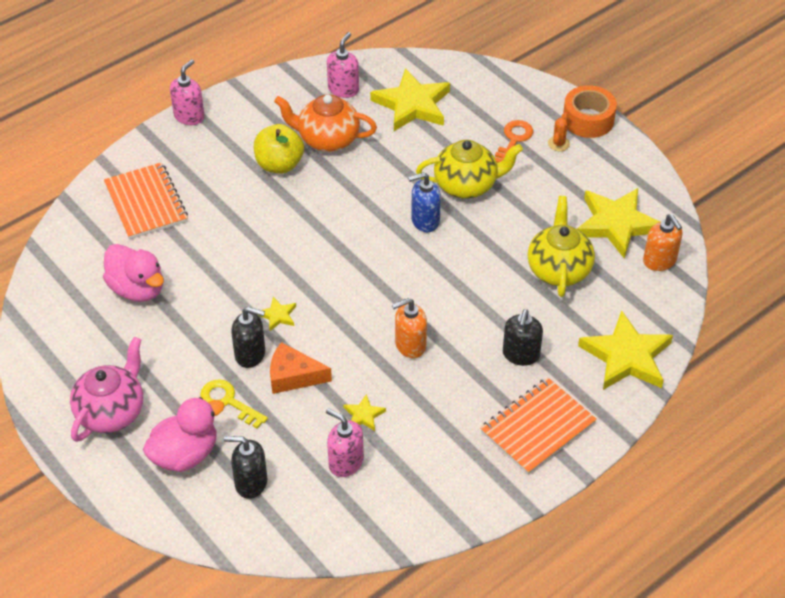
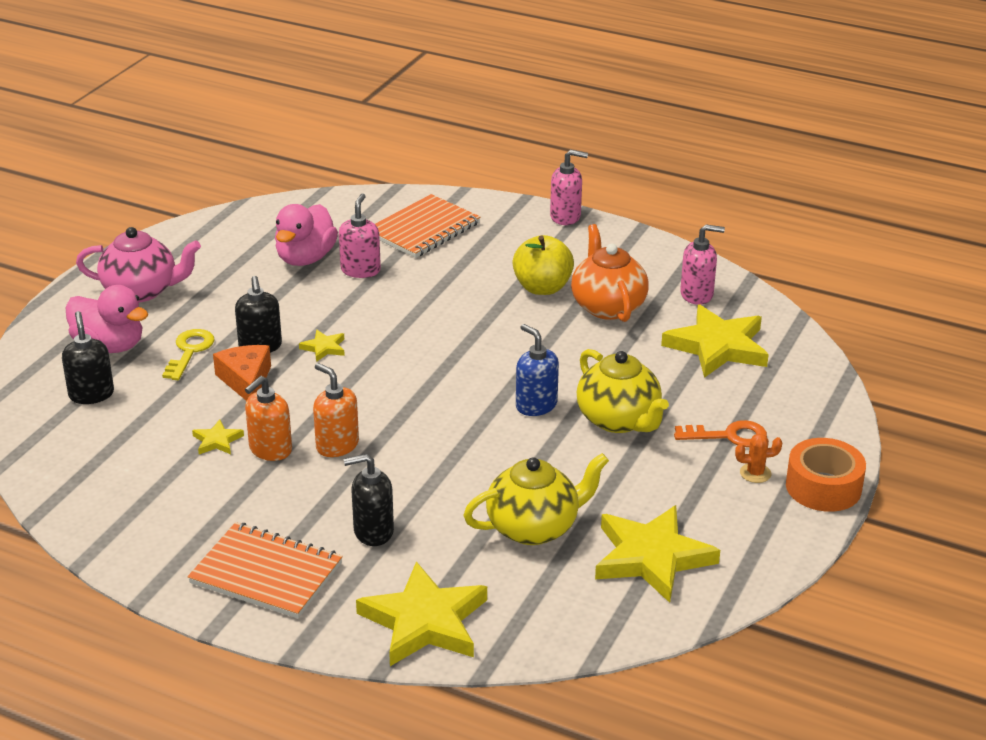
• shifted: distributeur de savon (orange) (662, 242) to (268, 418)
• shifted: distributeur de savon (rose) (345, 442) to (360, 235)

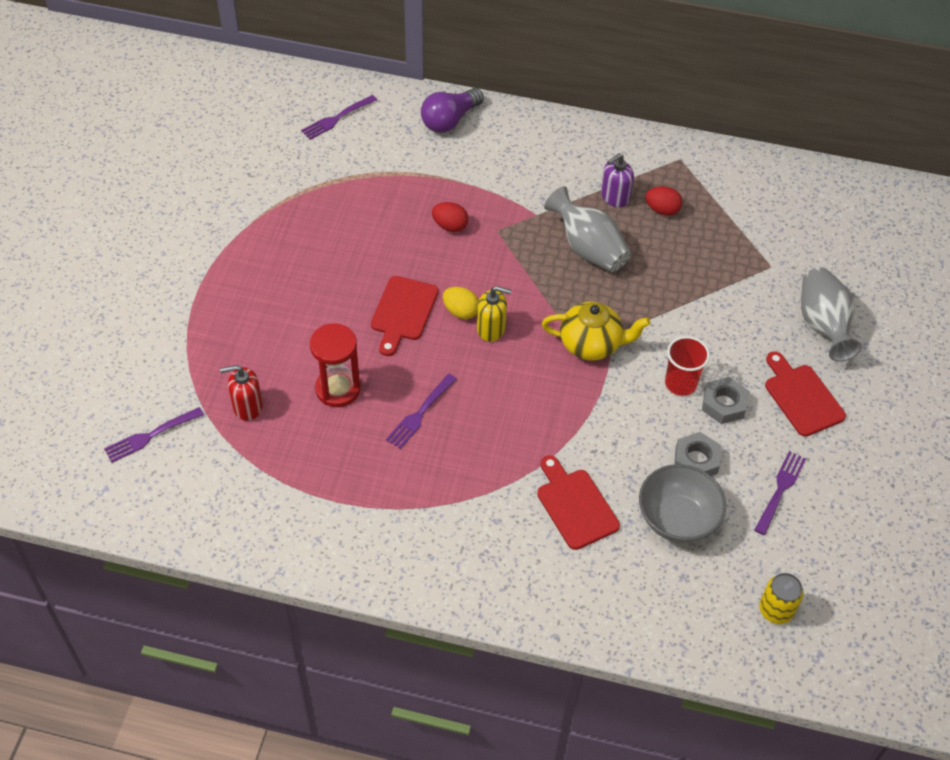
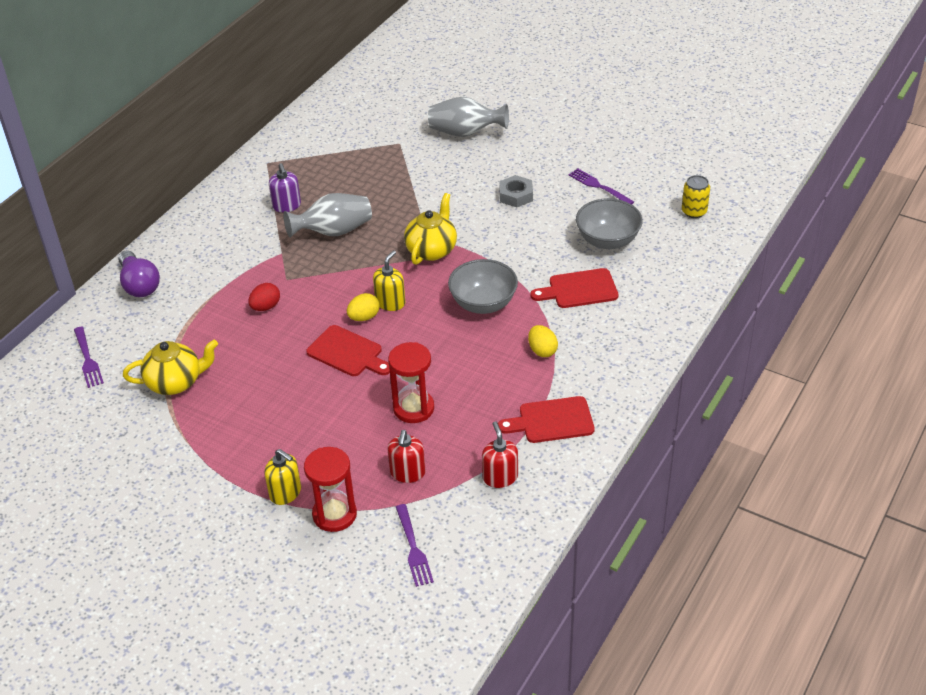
• new: théière (jaune) (170, 367)
• new: distributeur de savon (jaune) (282, 477)
• new: sablier (rouge) (330, 489)
• new: bol (gris) (483, 286)
• new: distributeur de savon (rouge) (500, 454)
• shifted: planche à découper (rouge) (805, 394) to (546, 419)
• new: œuf (jaune) (543, 341)
• gone: fourchette (violet) (421, 411)
• gone: œuf (rouge) (663, 201)
• gone: gobelet (rouge) (687, 366)
• gone: écrou (gris) (697, 454)

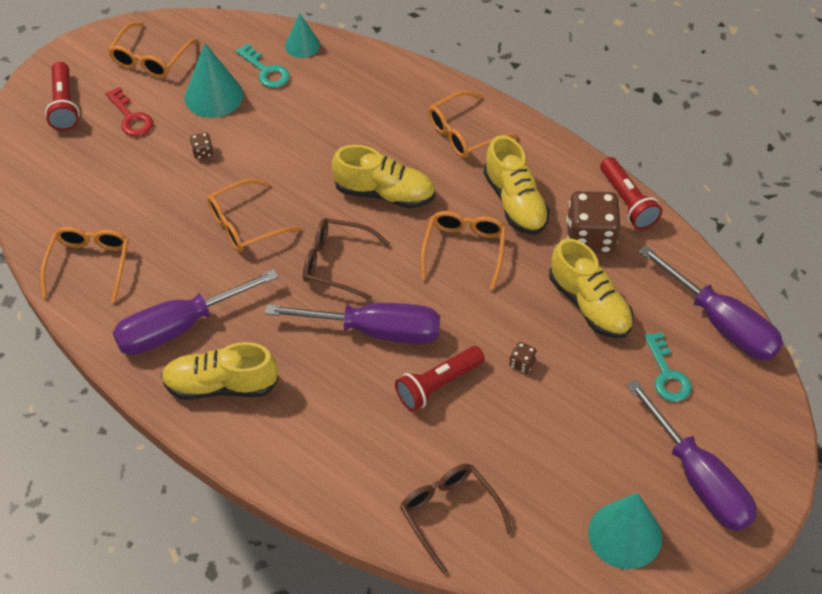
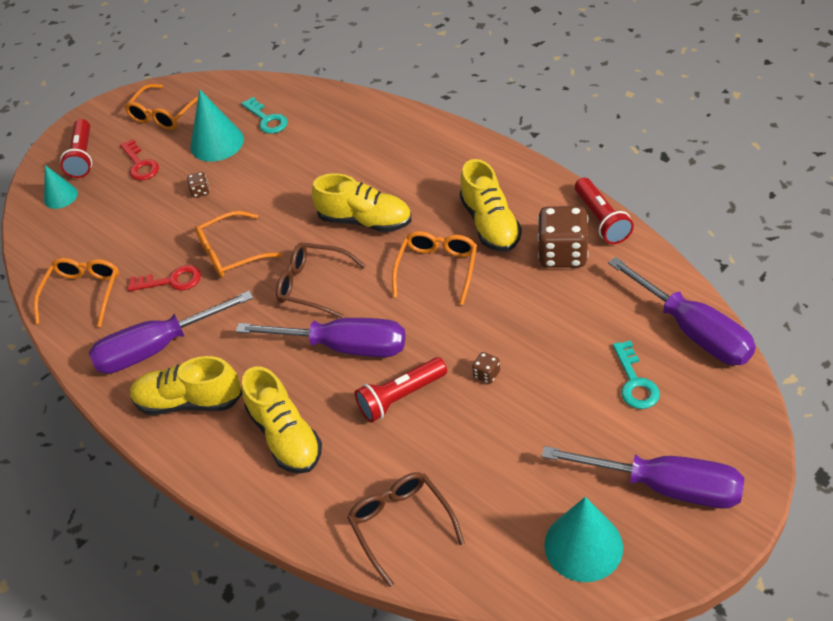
• shifted: cône (turquoise) (302, 35) to (61, 187)
• new: clé (rouge) (164, 278)
• shifted: chaussure (jaune) (591, 288) to (282, 420)
• rotated: tournevis (violet) (691, 455) = (643, 477) 45 degrees counterclockwise
• gone: lunettes (orange) (473, 124)

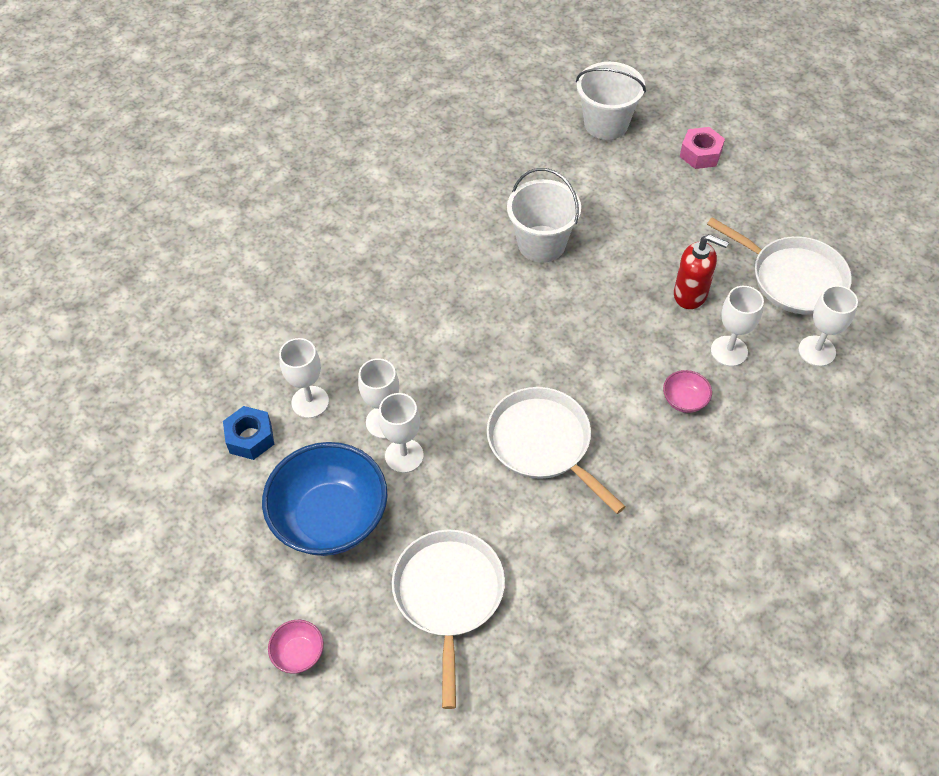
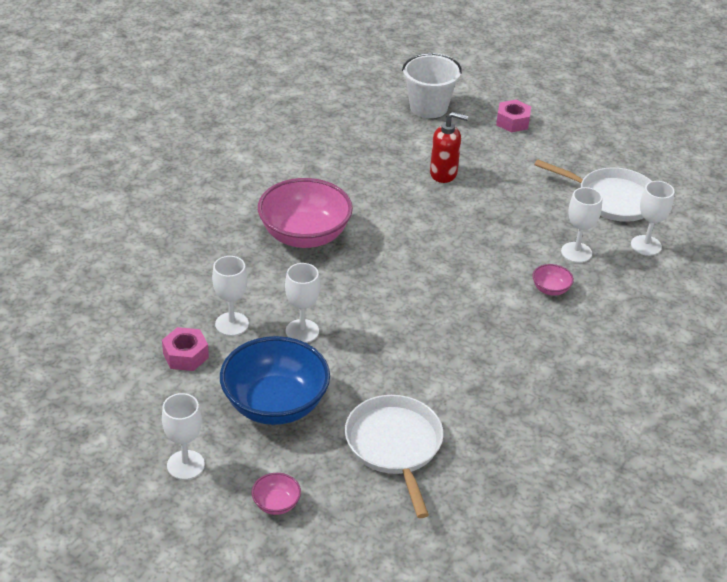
• repainted: écrou (bleu) (248, 433) to écrou (rose) (185, 349)
• shifted: verre à pied (blanc) (401, 433) to (183, 436)
• new: bol (rose) (305, 213)
• shifted: distributeur de savon (rouge) (701, 271) to (449, 147)
• gone: poêle (blanc) (556, 450)
• gone: seau (blanc) (544, 215)

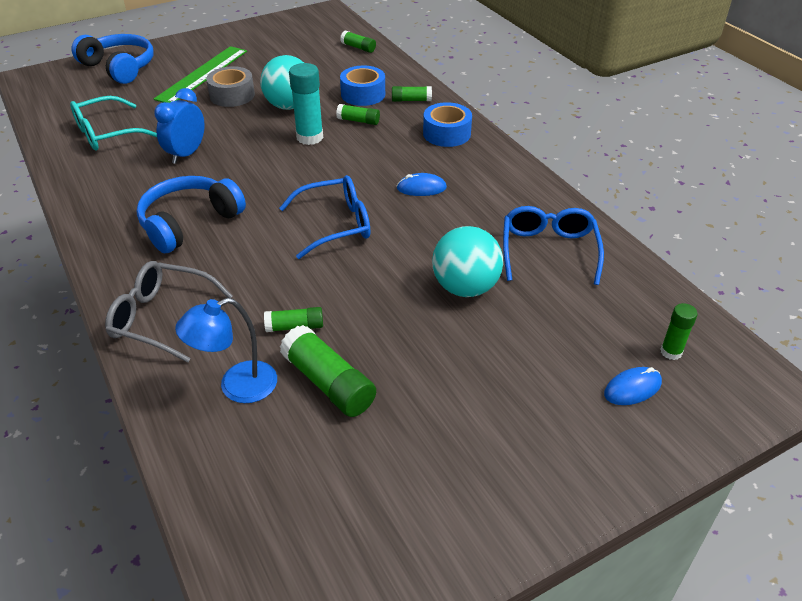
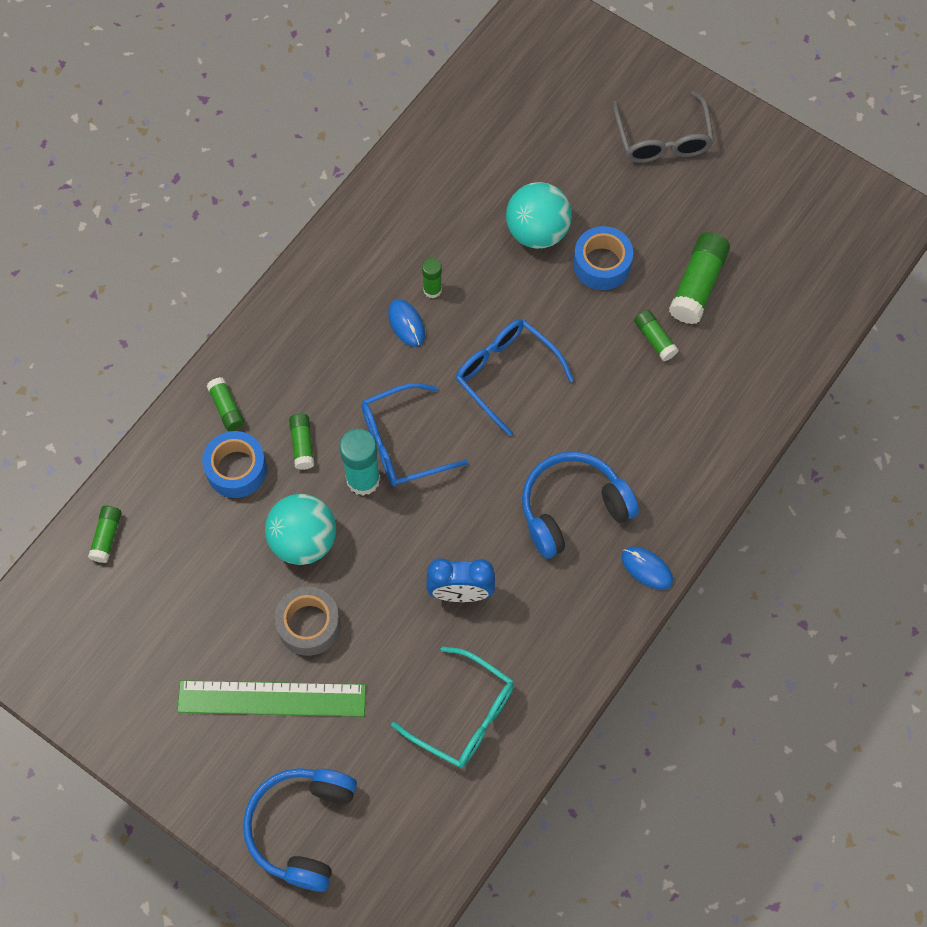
• shifted: lunettes (bleu) (553, 245) to (414, 434)
• shifted: bâton de colle (vert) (679, 331) to (432, 278)
• rotated: casque audio (bleu) (191, 214) = (580, 505) 135 degrees clockwise
• shifted: ruban adhésif (bleu) (447, 124) to (603, 258)
• shifted: lunettes (gris) (169, 312) to (663, 127)
• shifted: souris (bleu) (633, 386) to (647, 568)
• gone: lampe (bleu) (226, 350)

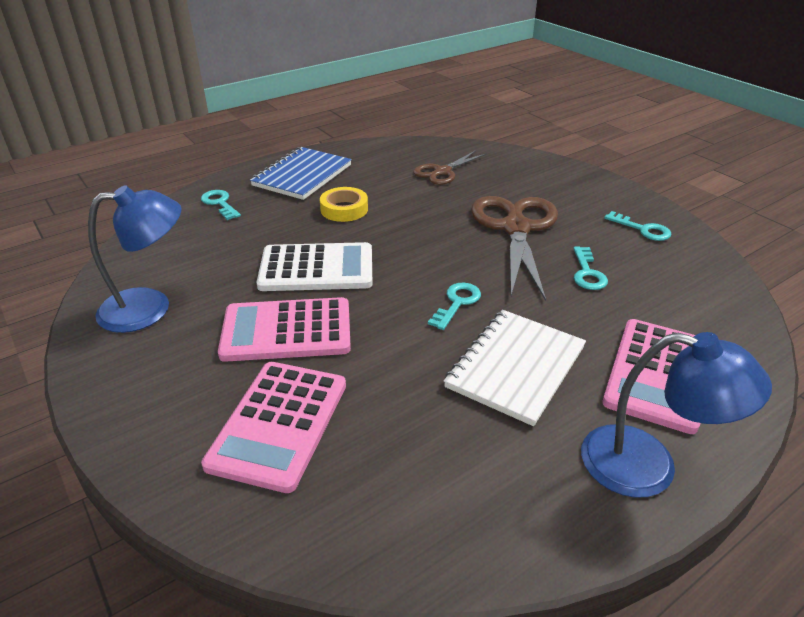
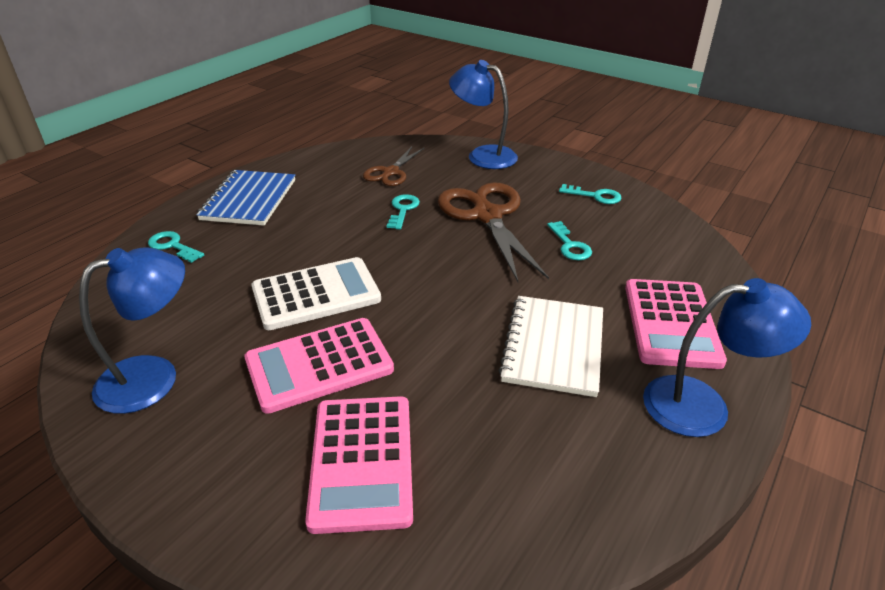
• shifted: clé (turquoise) (454, 306) to (403, 211)
• new: lampe (bleu) (483, 114)
• gone: ruban adhésif (jaune) (344, 204)

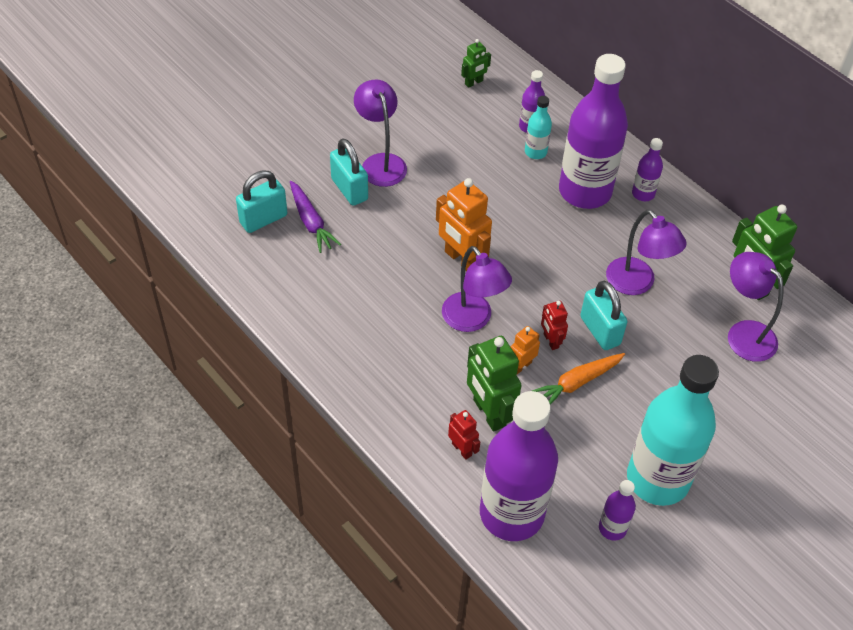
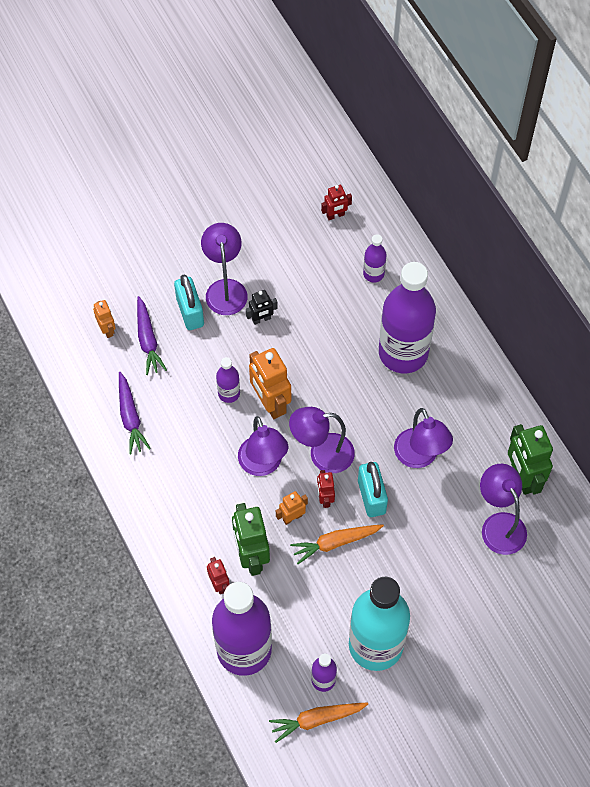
• swapped: cadenas (turquoise) (261, 201) to robot (orange) (104, 319)
• new: carotte (violet) (135, 413)
• shifted: bouteille (violet) (647, 169) to (228, 380)
• new: robot (noir) (262, 307)
• new: carotte (orange) (318, 722)
• new: lampe (violet) (322, 440)
• repainted: robot (vert) (476, 63) to robot (rouge) (336, 202)
• gone: bouteille (turquoise) (538, 127)

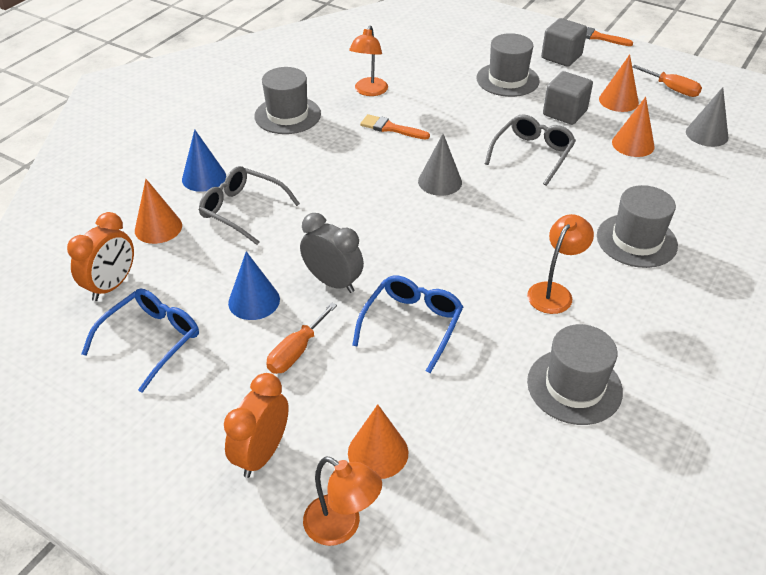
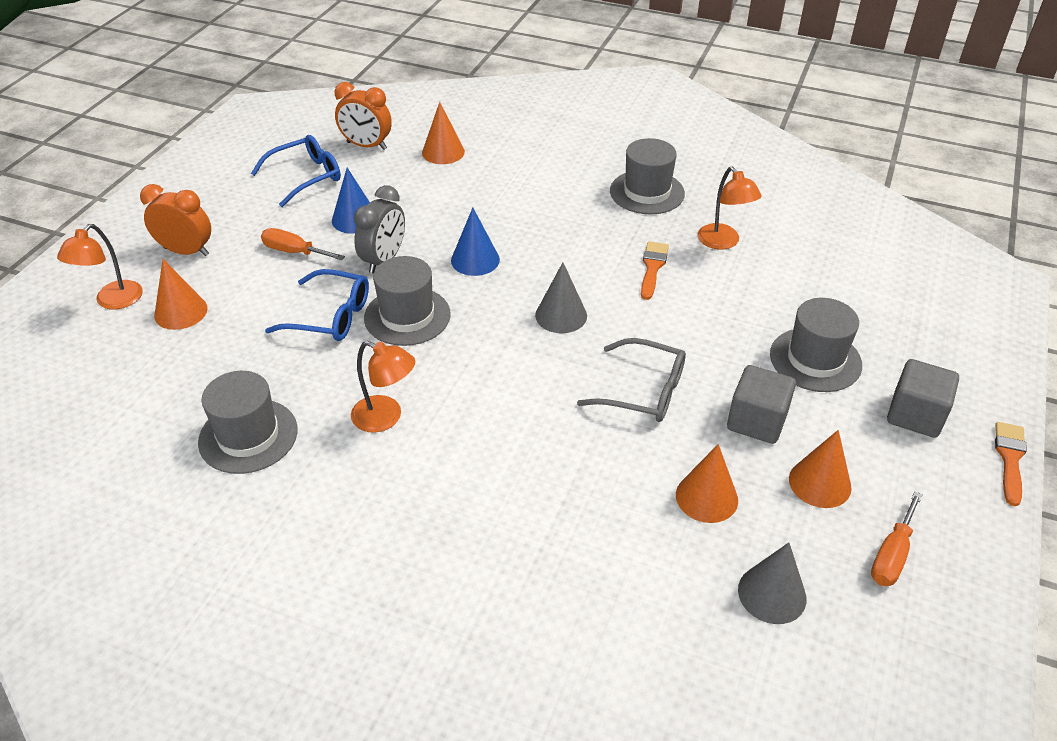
• rotated: lunettes (bleu) (140, 340) = (296, 171) 60 degrees counterclockwise
• shifted: chapeau (gris) (637, 226) to (407, 301)
• shifted: cône (bleu) (204, 160) to (475, 242)
• rotated: lampe (orange) (368, 60) = (730, 208) 120 degrees counterclockwise
• gone: lunettes (gris) (249, 205)

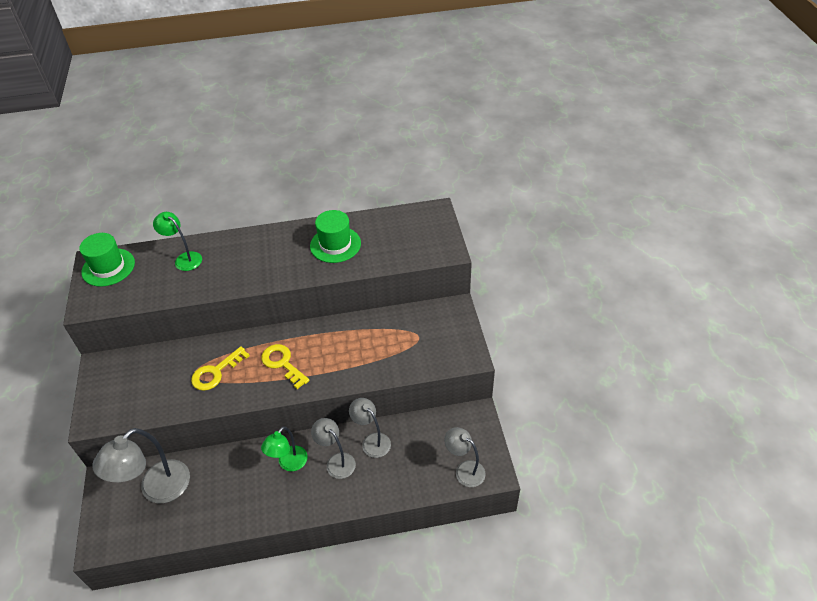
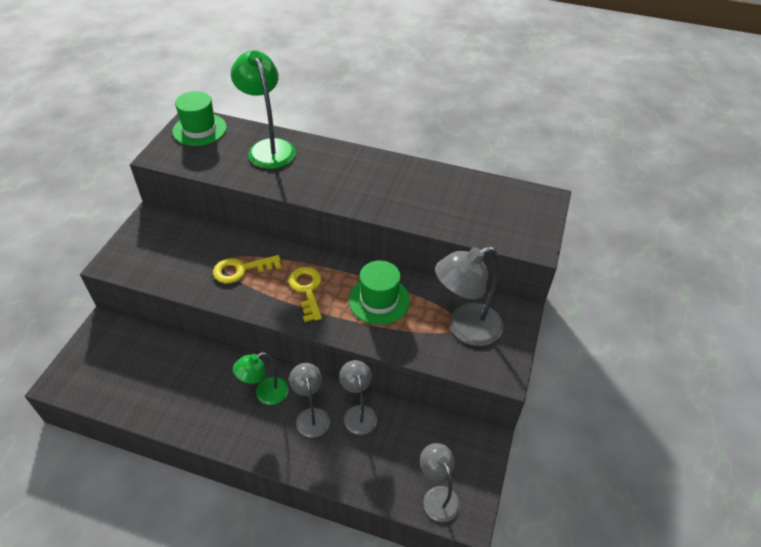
• scaled: lampe (vert) (177, 241) = (263, 109) x1.63
• shifted: chapeau (vert) (335, 236) to (379, 292)
• shifted: lampe (gris) (141, 465) to (469, 296)

